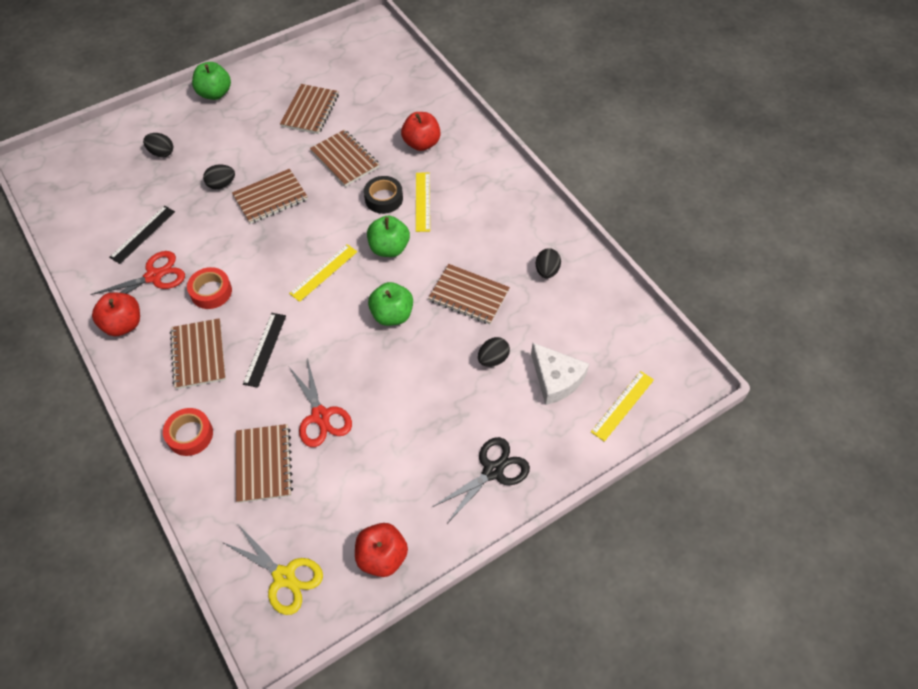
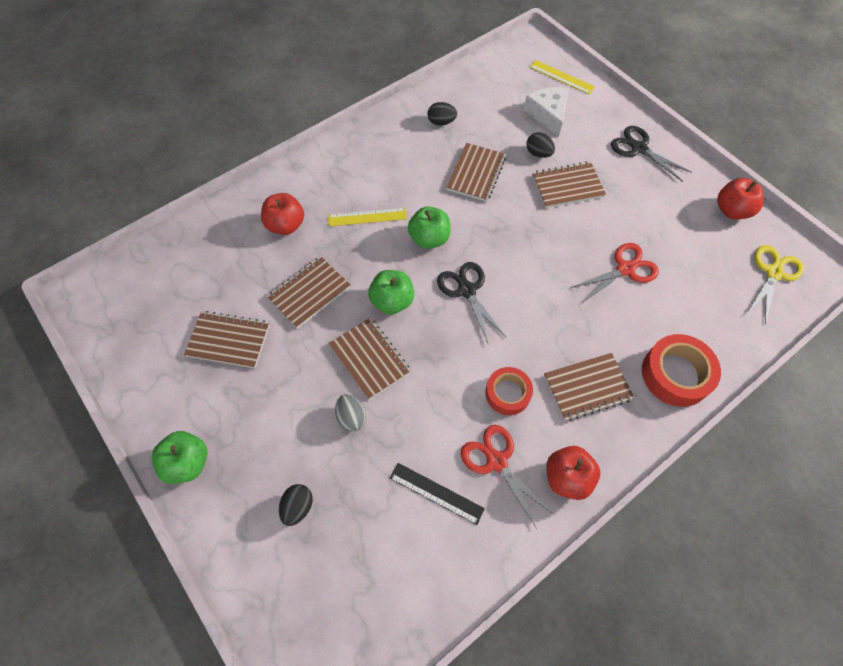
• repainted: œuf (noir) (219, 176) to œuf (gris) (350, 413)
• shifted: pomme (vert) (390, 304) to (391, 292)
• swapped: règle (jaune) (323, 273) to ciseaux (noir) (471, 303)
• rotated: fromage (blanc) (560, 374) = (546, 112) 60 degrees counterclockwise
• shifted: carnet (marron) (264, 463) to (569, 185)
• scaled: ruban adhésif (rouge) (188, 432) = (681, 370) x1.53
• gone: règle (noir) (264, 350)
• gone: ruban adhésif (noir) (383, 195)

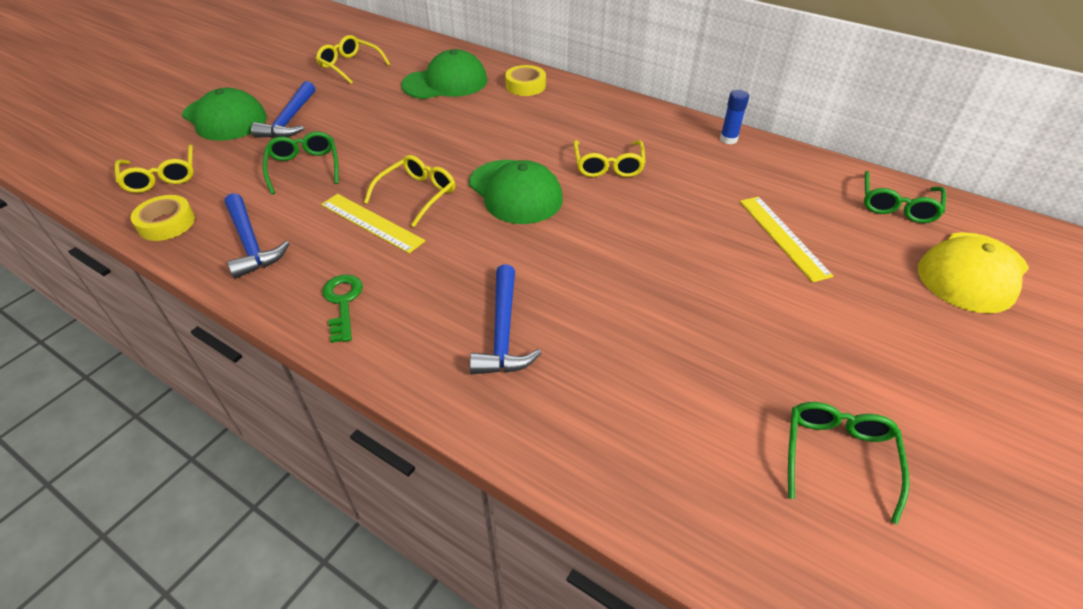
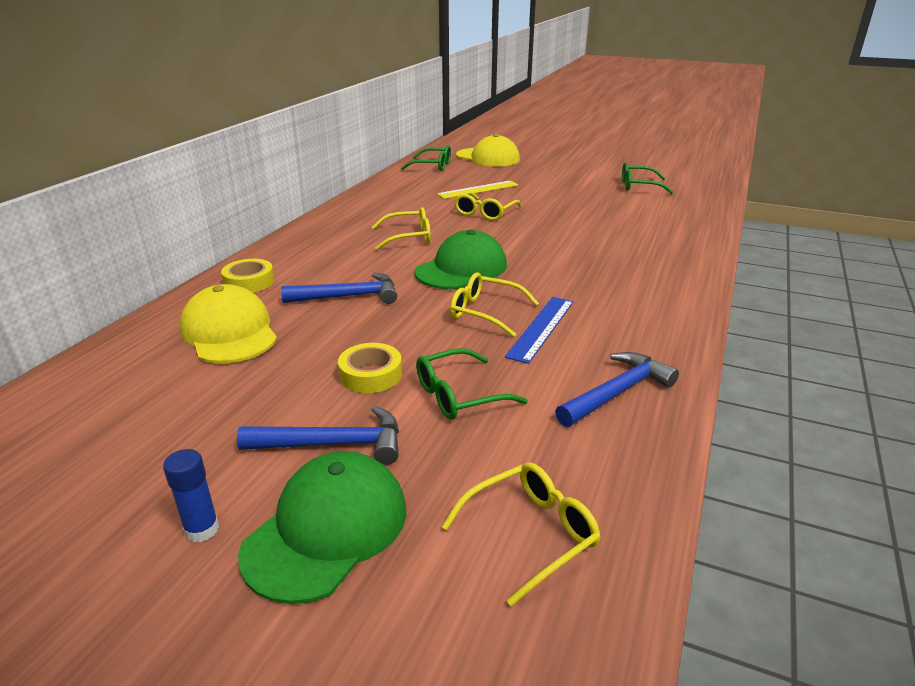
• shifted: bâton de colle (bleu) (734, 117) to (191, 495)
• repainted: casquette (vert) (444, 74) to casquette (jaune) (228, 324)
• shifted: marteau (bleu) (505, 319) to (339, 288)
• shifted: ruban adhésif (jaune) (163, 218) to (370, 368)
• shifted: lunettes (jaune) (353, 59) to (488, 206)
• repainted: règle (jaune) (373, 224) to règle (bleu) (539, 330)
• gone: clé (vert) (342, 308)

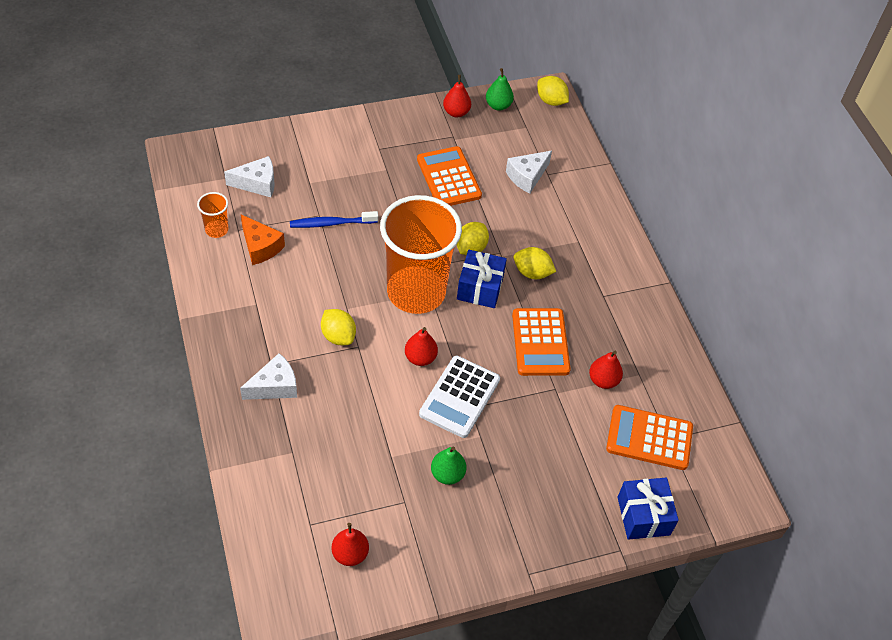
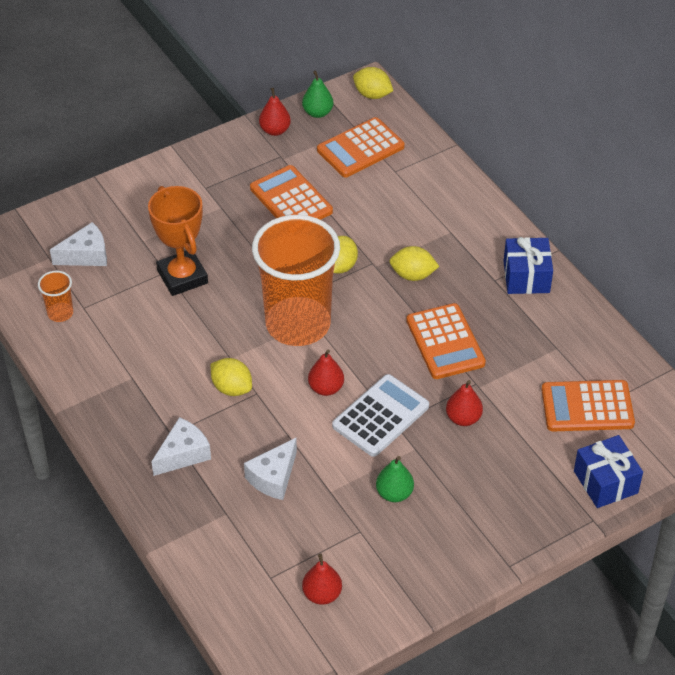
• swapped: brosse à dents (bleu) (334, 219) to trophée (orange) (178, 241)
• shifted: fromage (blanc) (529, 172) to (270, 469)
• new: calculatrice (orange) (361, 147)
• rotated: calculatrice (blanc) (459, 397) = (380, 415) 150 degrees counterclockwise
• shifted: poire (rouge) (606, 370) to (464, 403)
• shifted: cadeau (bleu) (482, 279) to (528, 265)
• gone: fromage (orange) (263, 240)

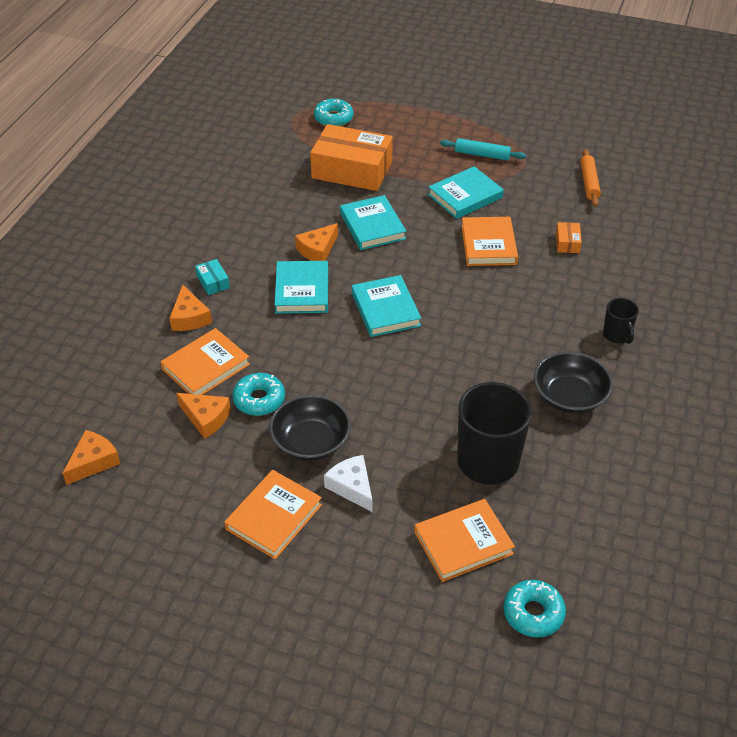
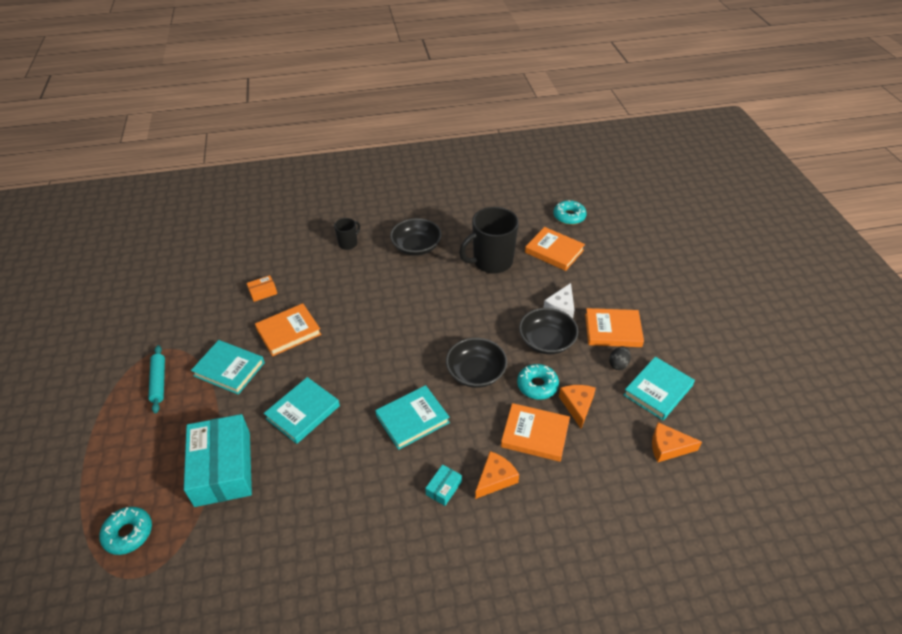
• repainted: boîte (orange) (351, 157) to boîte (turquoise) (218, 460)
• new: bol (noir) (476, 363)
• new: œuf (noir) (620, 358)
• shifted: livre (turquoise) (386, 306) to (659, 388)
• gone: fromage (orange) (316, 242)
• gone: rouleau à pâtisserie (orange) (590, 178)

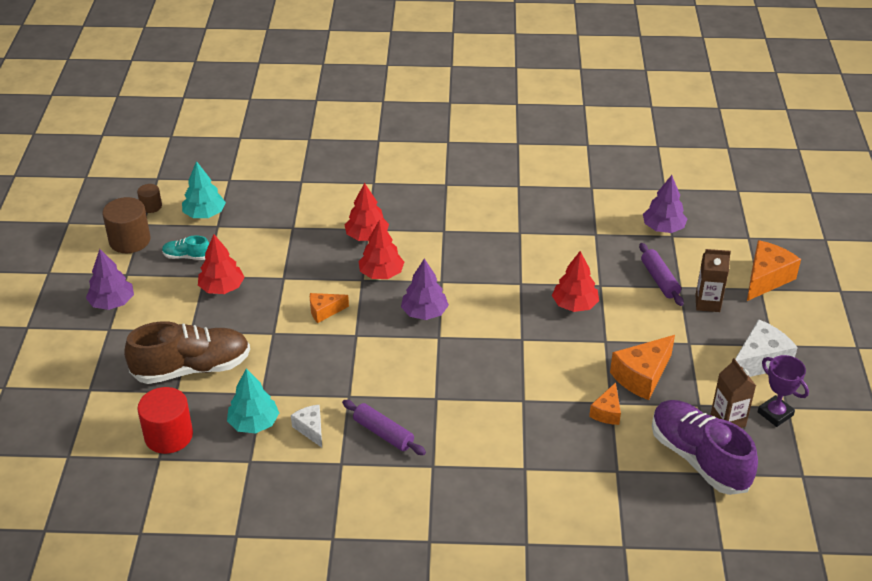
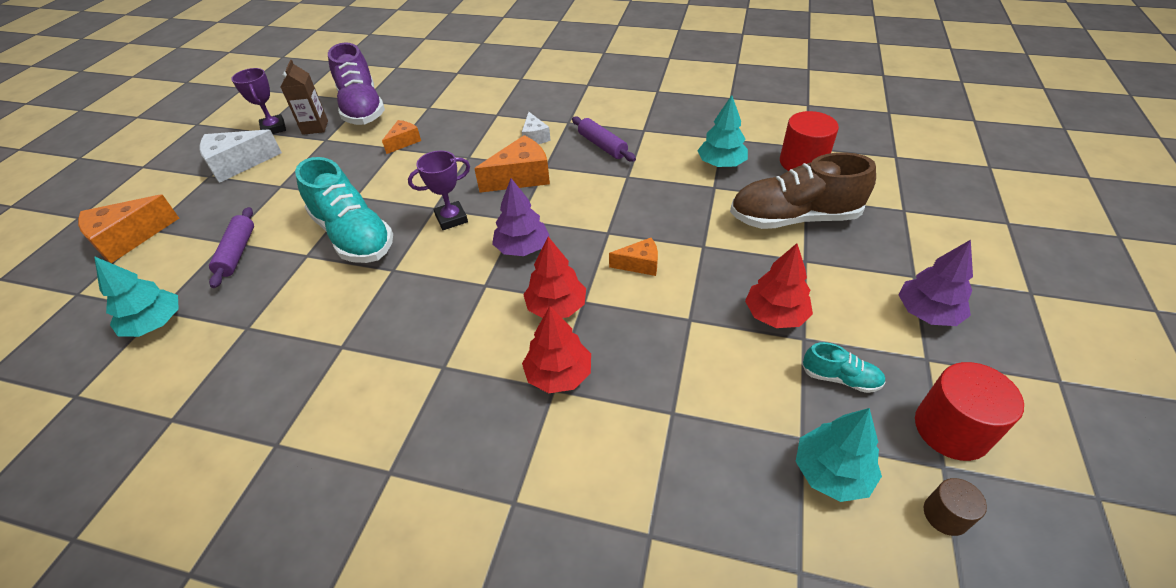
• repainted: arbre (violet) (665, 204) to arbre (turquoise) (136, 296)
• swapped: arbre (rouge) (575, 281) to chaussure (turquoise) (344, 210)
• new: trophée (violet) (439, 190)
• shifted: fromage (orange) (642, 367) to (512, 164)
• shifted: fromage (blanc) (306, 426) to (536, 128)
• repainted: cylindre (marron) (126, 225) to cylindre (rouge) (969, 411)
• gone: brique de lait (marron) (713, 280)

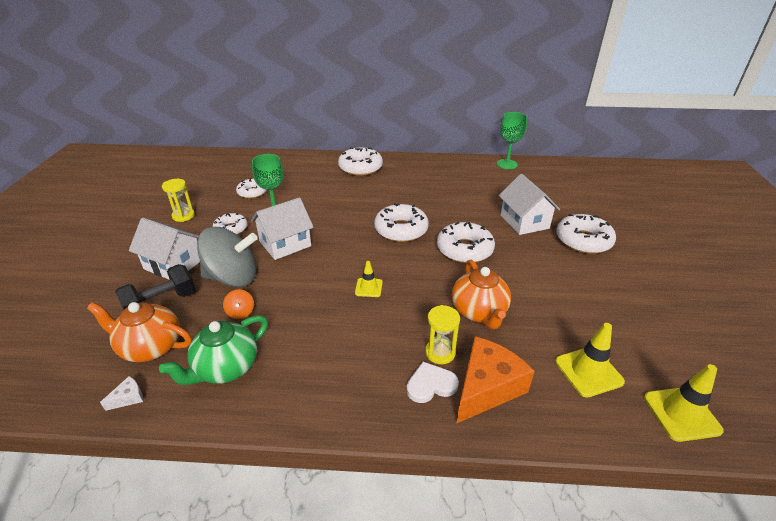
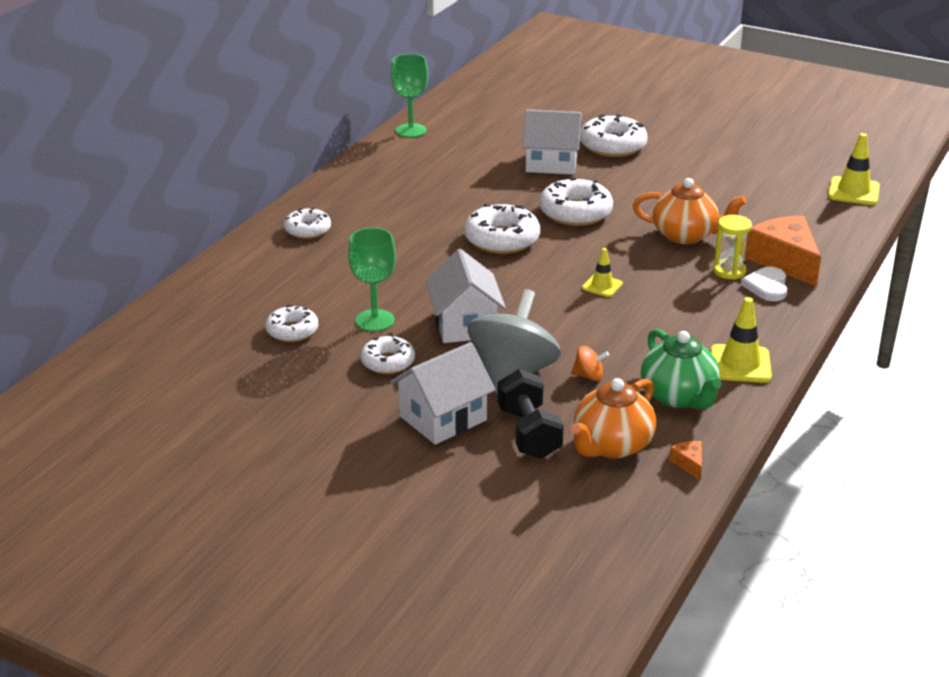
• scaled: beignet (blanc) (360, 161) = (307, 223) x0.62
• repainted: fromage (blanc) (121, 393) to fromage (orange) (685, 460)
• shifted: cône de chantier (jaune) (590, 360) to (741, 340)
• gone: sablier (jaune) (178, 200)

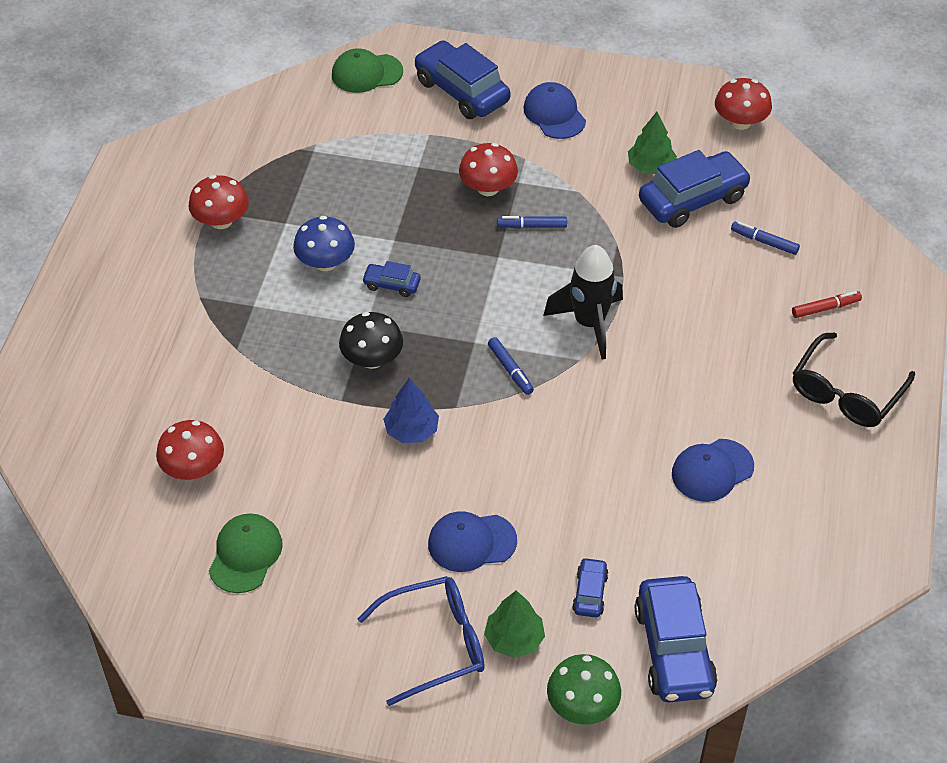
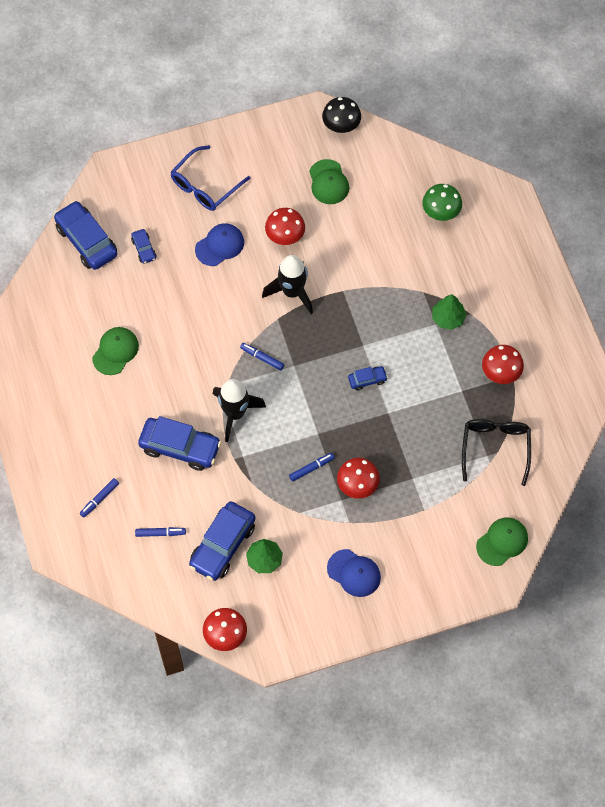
• repainted: feutre (rouge) (827, 304) to feutre (bleu) (99, 498)
• repainted: casquette (bleu) (713, 470) to casquette (vert) (115, 351)
• shifted: voiture (bleu) (462, 79) to (179, 443)
• swapped: arbre (bleu) (411, 410) to fusée (noir) (287, 284)
• shifted: champignon (rouge) (190, 450) to (285, 226)
• shifted: champignon (noir) (371, 340) to (341, 115)
• shifted: champignon (vert) (584, 689) to (442, 202)
• shifted: arbre (vert) (514, 624) to (449, 312)
• shifted: lunettes (noir) (854, 379) to (496, 452)
• gone: champignon (bleu) (324, 243)

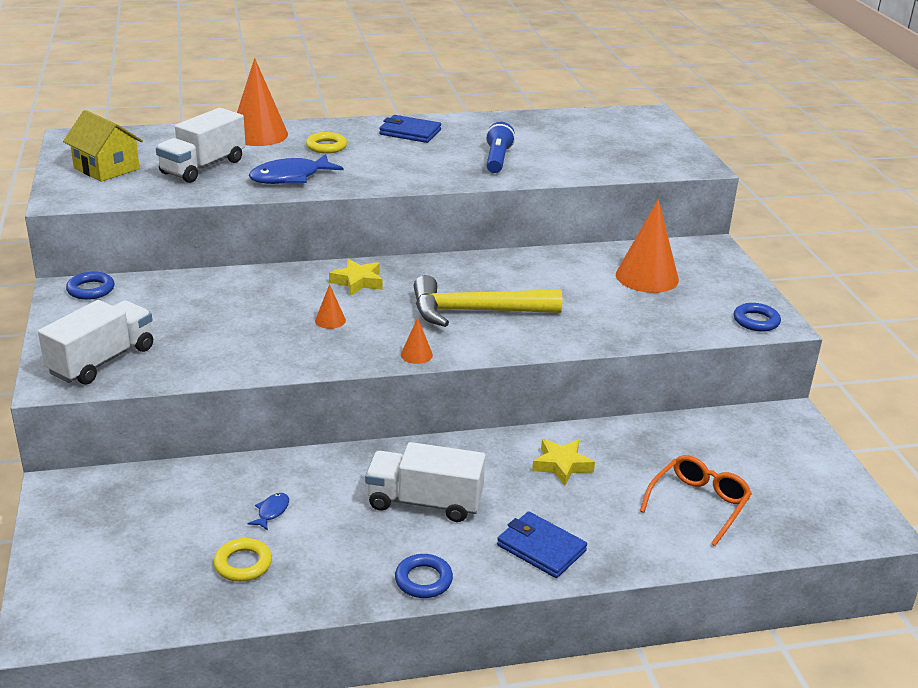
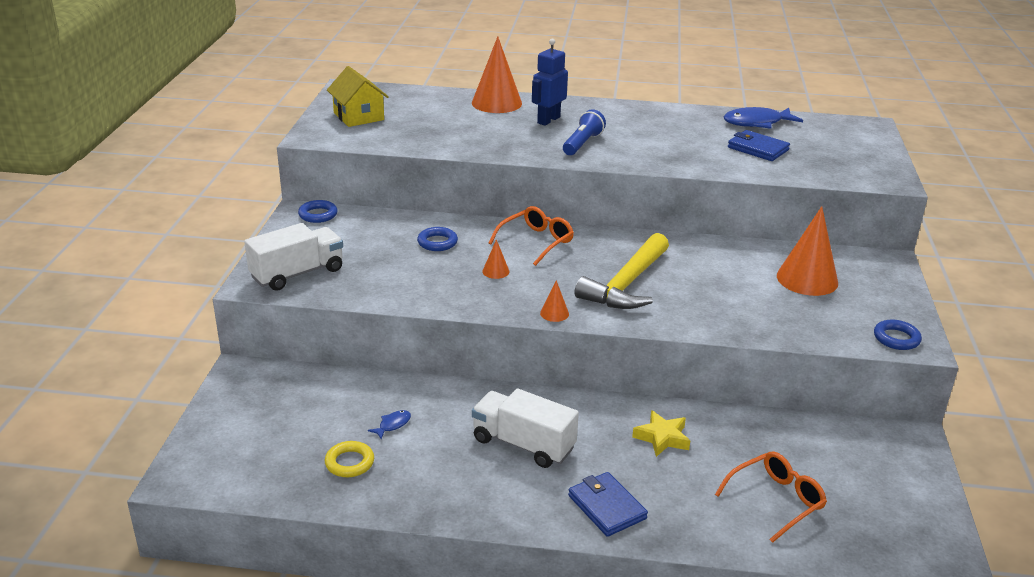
• shifted: anneau (bleu) (424, 576) to (437, 239)
• swapped: étoile (jaune) (356, 277) to lunettes (orange) (531, 236)
• swapped: anneau (jaune) (326, 143) to robot (bleu) (550, 82)
• shifted: lampe de poche (bleu) (500, 147) to (584, 132)
• rotated: marteau (jaune) (488, 301) = (622, 271) 75 degrees counterclockwise
• shifted: poisson (bleu) (296, 169) to (763, 118)
• shifted: portefeuille (bleu) (410, 129) to (759, 145)
• gone: camion (blanc) (201, 145)

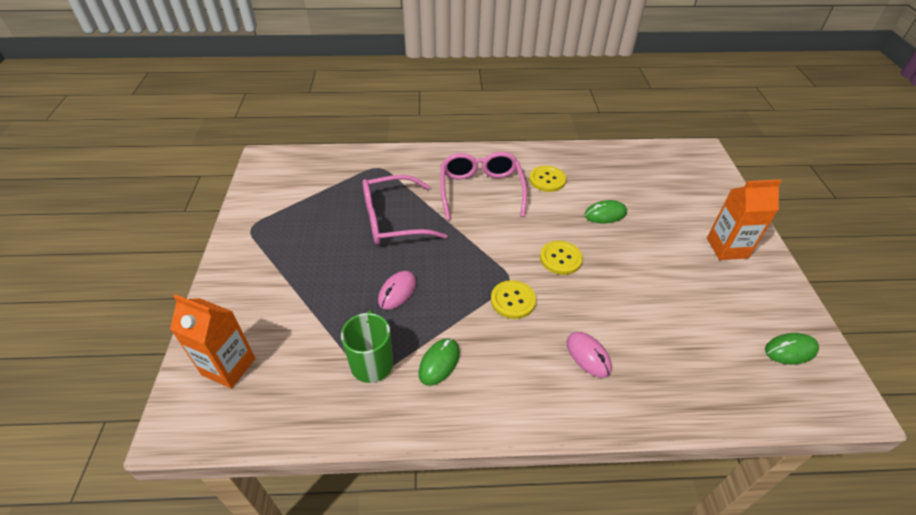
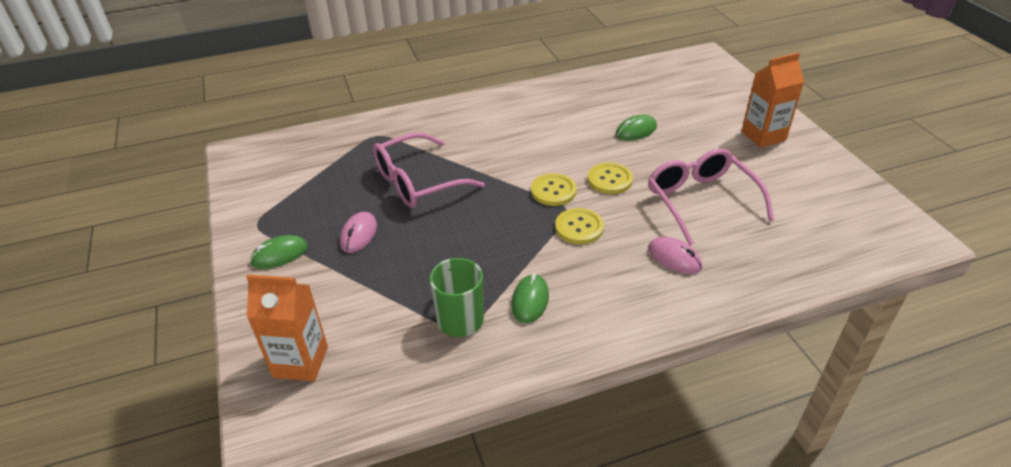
• shifted: souris (vert) (792, 348) to (279, 252)
• shifted: souris (rose) (397, 290) to (358, 232)
• shifted: bouton (jaune) (547, 179) to (554, 189)
• shifted: lunettes (rose) (483, 186) to (711, 197)

